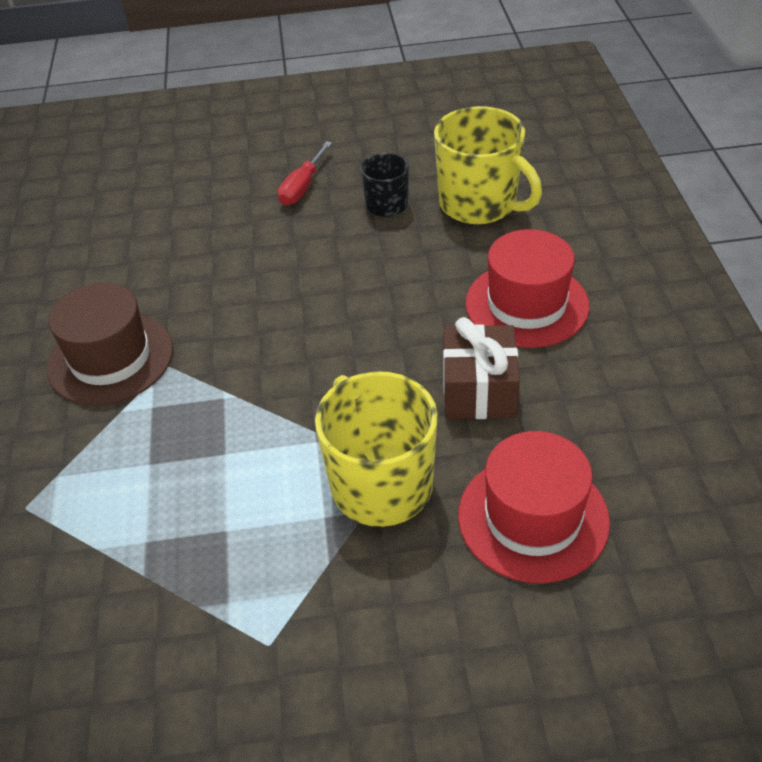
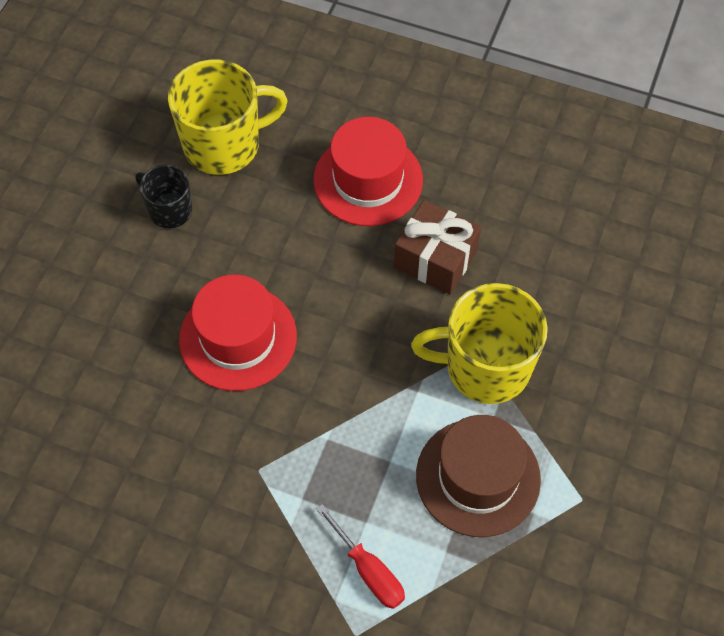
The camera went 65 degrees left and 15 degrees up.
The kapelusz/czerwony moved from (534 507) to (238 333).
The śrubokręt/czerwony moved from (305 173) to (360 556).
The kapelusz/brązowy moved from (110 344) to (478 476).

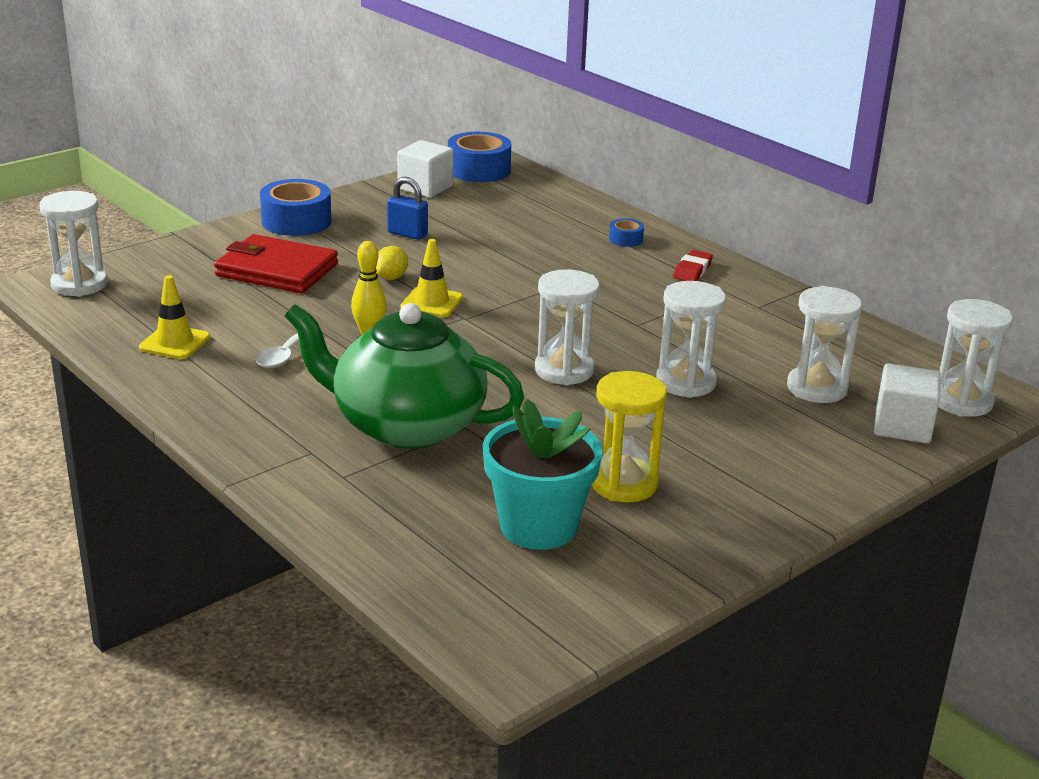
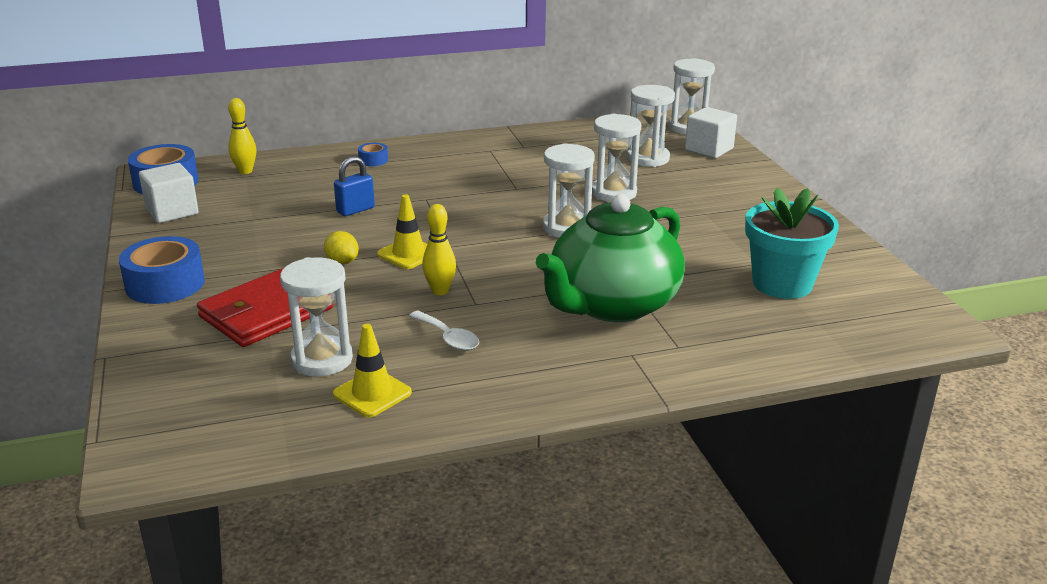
The camera went 65 degrees left and 0 degrees up.
The kręgiel/żółty at (242 136) appeared.
The klepsydra/biały moved from (73 244) to (316 316).
The kłódka/niebieski moved from (407 208) to (354 186).
The klepsydra/żółty at (629 436) disappeared.
The gumka do mazania/czerwony at (693 265) disappeared.

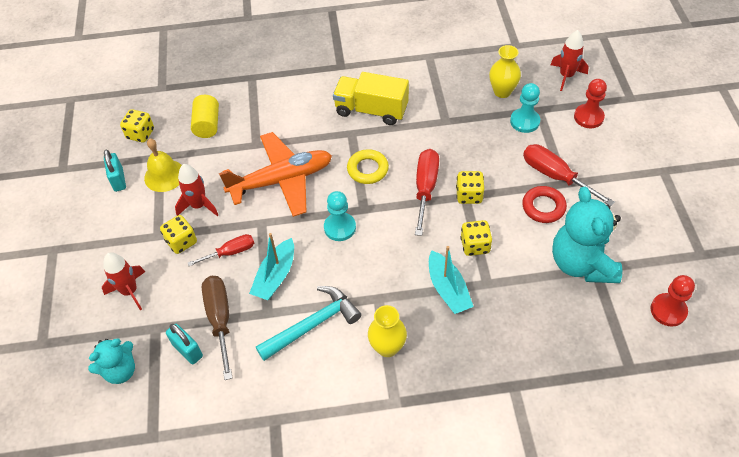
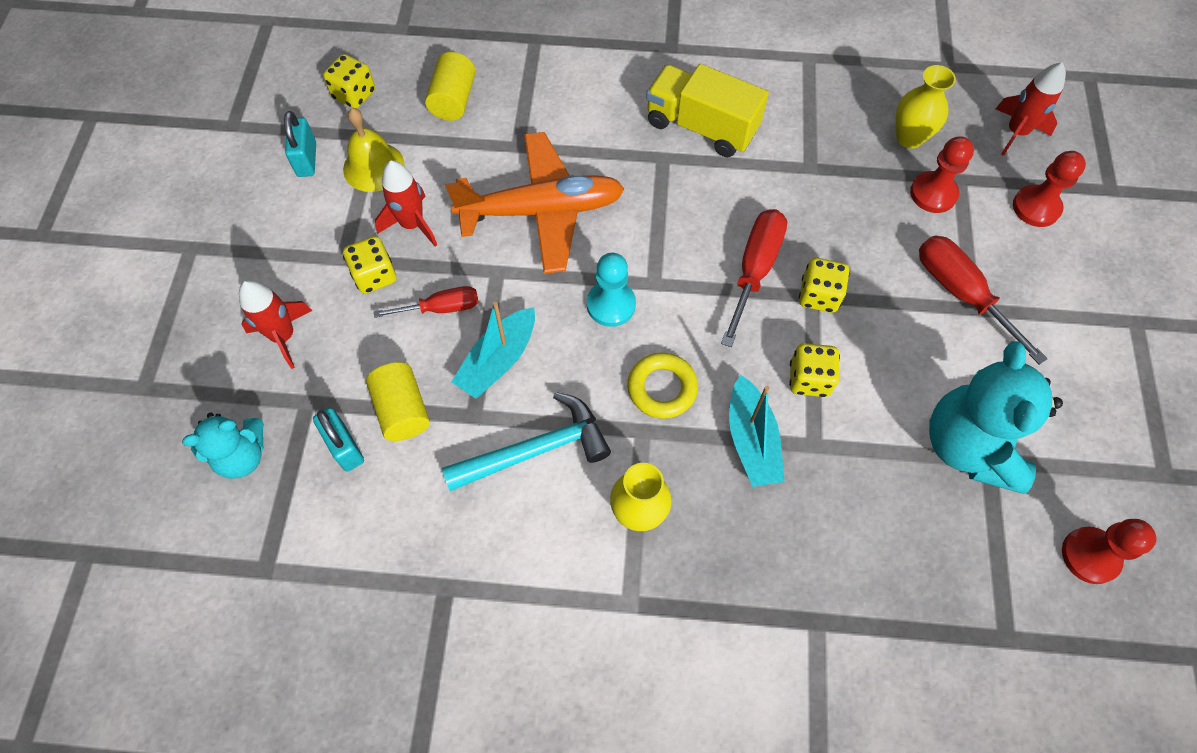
The camera went 10 degrees right and 10 degrees up.
The śrubokręt/brązowy at (217 328) was replaced by the walec/żółty at (398 401).
The pierścień/żółty moved from (368 166) to (662 386).
The pionek/turkusowy at (525 108) became the pionek/czerwony at (942 174).
The pierścień/czerwony at (544 204) disappeared.

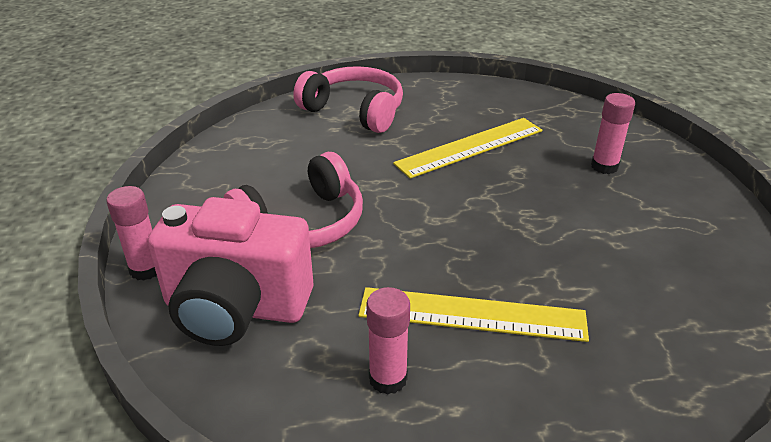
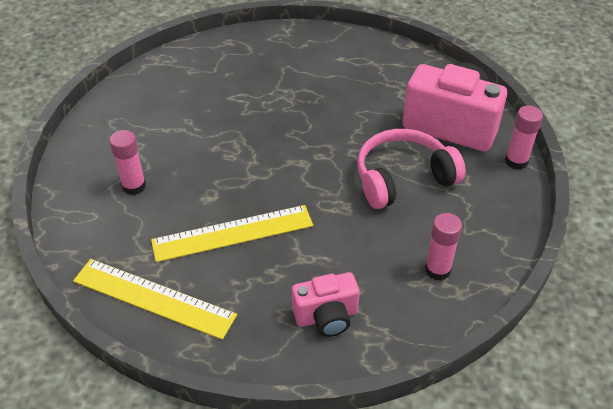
The camera went 165 degrees left and 10 degrees up.
The linijka/żółty moved from (473 314) to (155 299).
The słuchawki/różowy at (348 99) was replaced by the aparat fotograficzny/różowy at (326 304).
The klej w sztyfcie/różowy moved from (388 341) to (443 247).

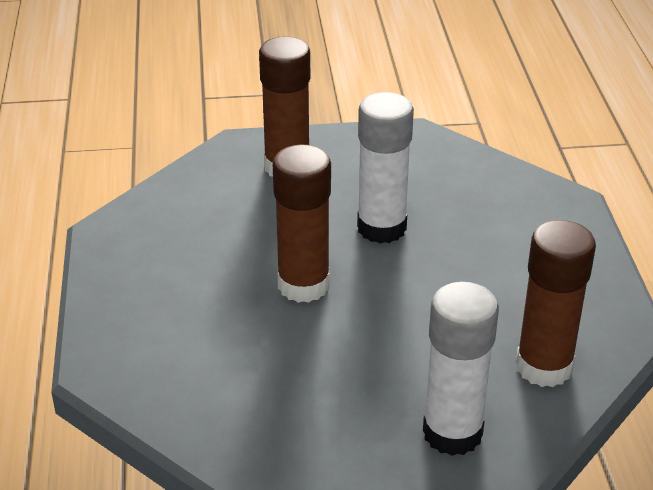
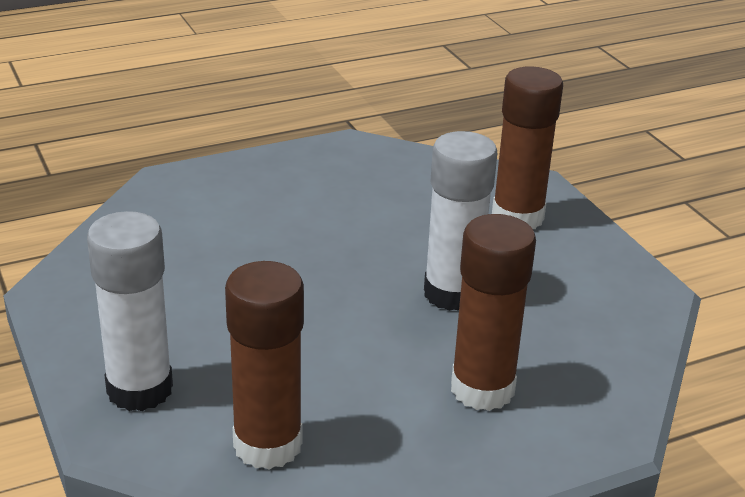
The camera went 70 degrees right and 5 degrees down.
The klej w sztyfcie/brązowy moved from (302 223) to (493 312).

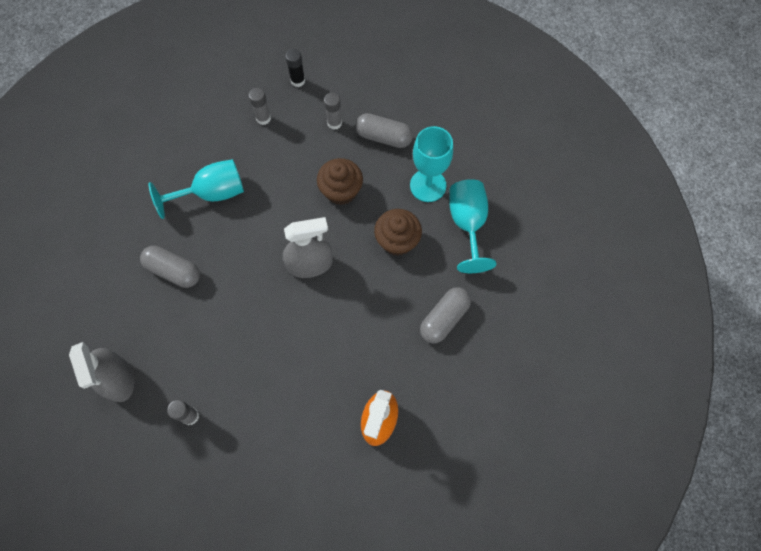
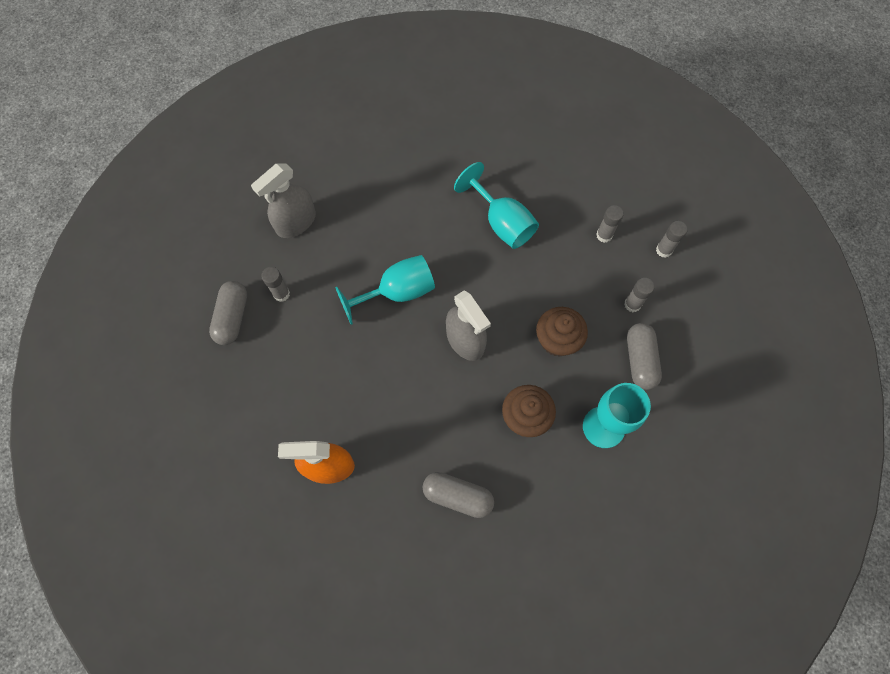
The camera went 70 degrees right and 0 degrees up.
The kapsułka/szary moved from (170 267) to (228 313).
The kielich/turkusowy moved from (472 226) to (385 290).
The klej w sztyfcie/czarny at (295 68) became the klej w sztyfcie/szary at (672 239).

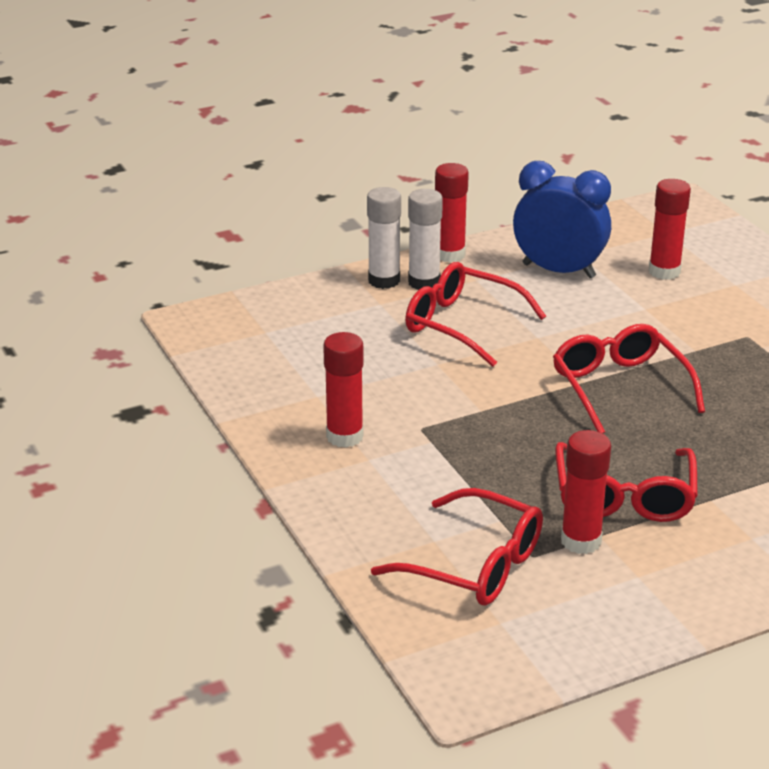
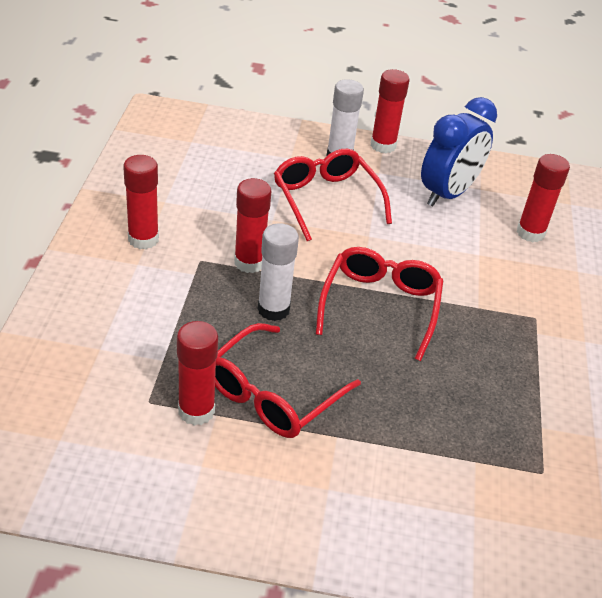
The camera went 30 degrees right and 10 degrees up.
The klej w sztyfcie/czerwony at (253 225) appeared.
The klej w sztyfcie/biały moved from (384 238) to (278 272).
The budzik/niebieski at (562 219) turned 75 degrees clockwise.
The okulary/czerwony at (457 547) disappeared.

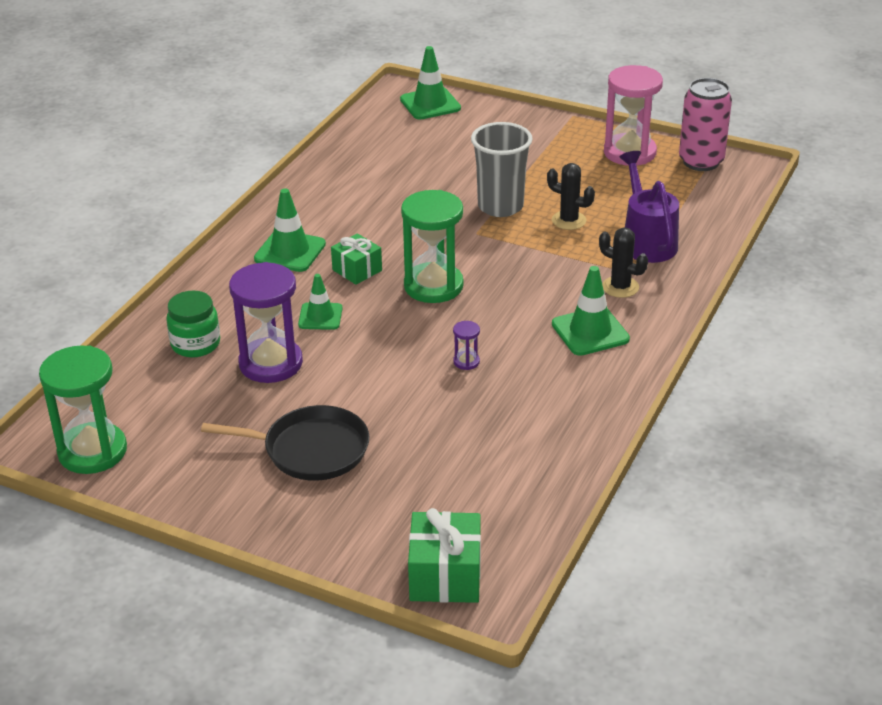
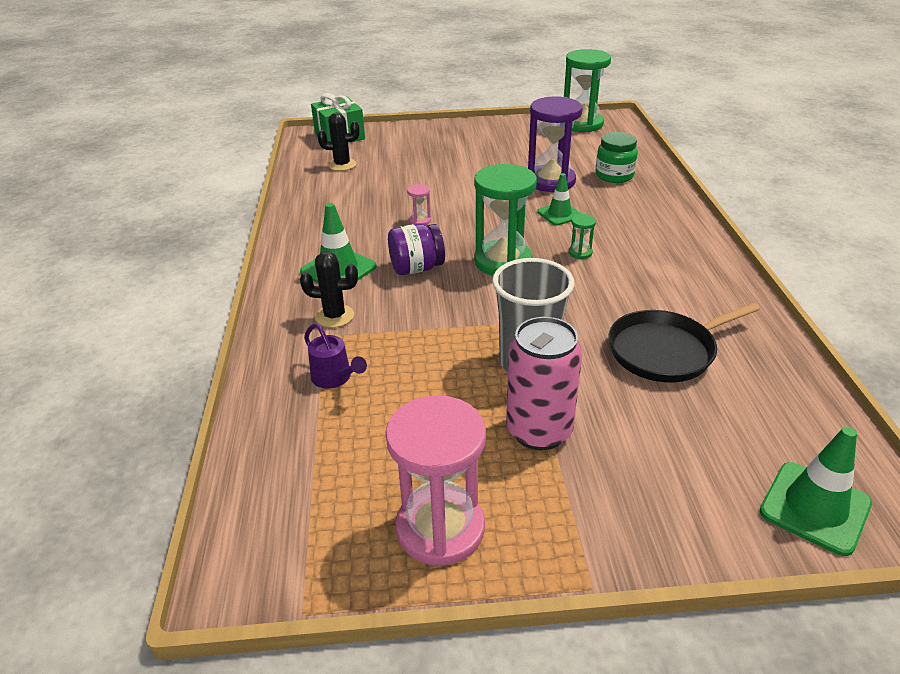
The camera went 150 degrees right and 0 degrees up.
The konewka/fioletowy at (649 207) changed to 0.59 times the size.
The kaktus/czarny moved from (571 196) to (338 141).
The słoik/fioletowy at (416 249) appeared.
The klepsydra/fioletowy at (466 345) became the klepsydra/różowy at (419 204).
The puszka/różowy moved from (705 124) to (544 384).
The prezent/zielony at (356 259) was replaced by the klepsydra/zielony at (582 236).
The patelnia/czarny moved from (285 443) to (684 342).
The pachołek/zielony at (290 230) disappeared.

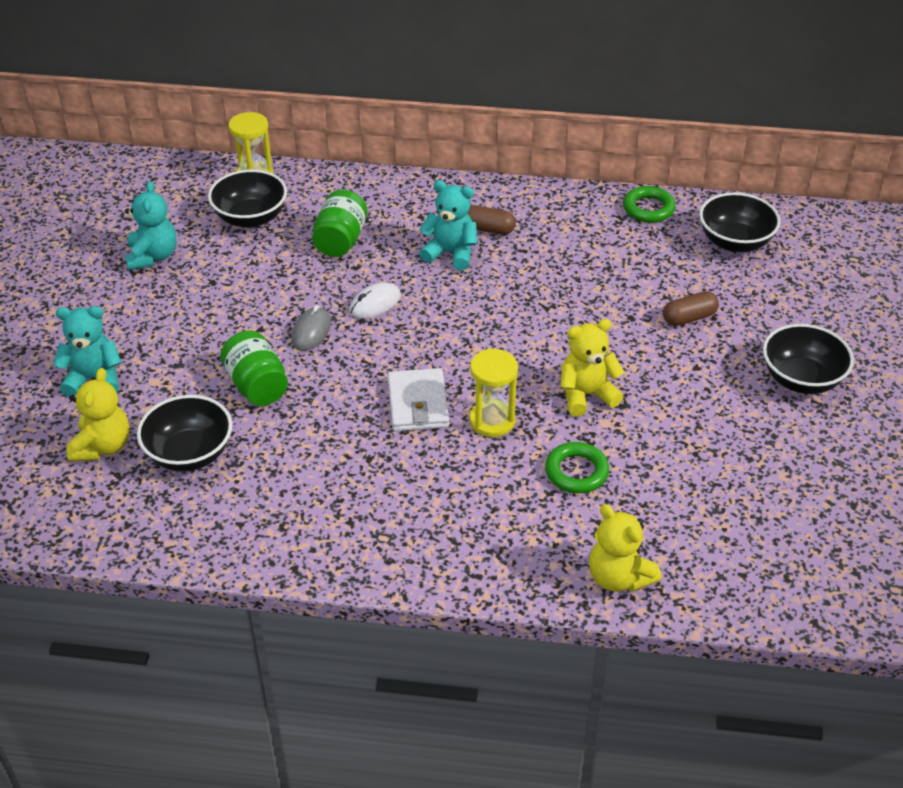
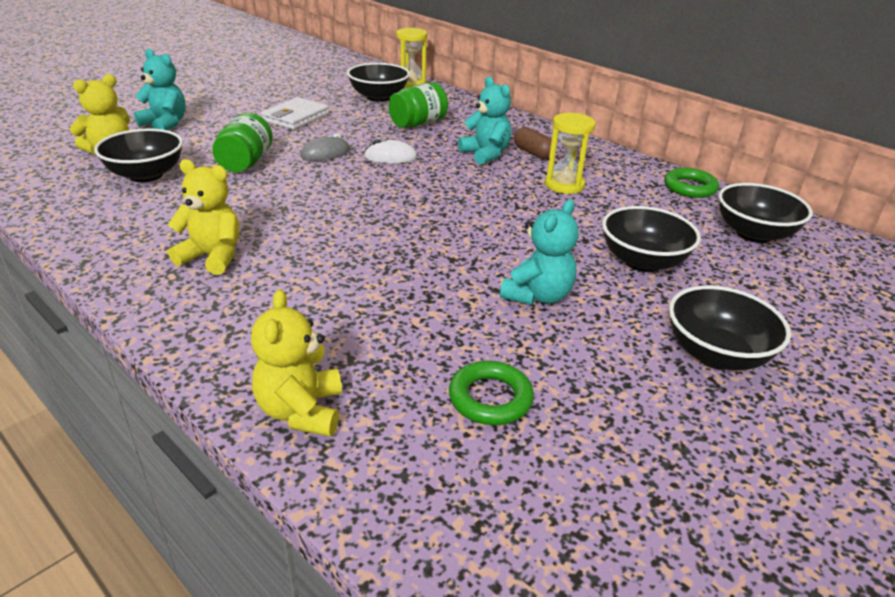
The camera went 35 degrees right and 10 degrees down.
The miś/żółty moved from (592 367) to (203 217).
The portfel/biały moved from (418 399) to (295 113).
The pierścień/zielony moved from (577 467) to (491 393).
The miś/turkusowy moved from (150 225) to (539 252).
The klepsydra/żółty moved from (493 393) to (570 153).
The kapsułka/brązowy at (691 308) was replaced by the miska/czarny at (651 239).

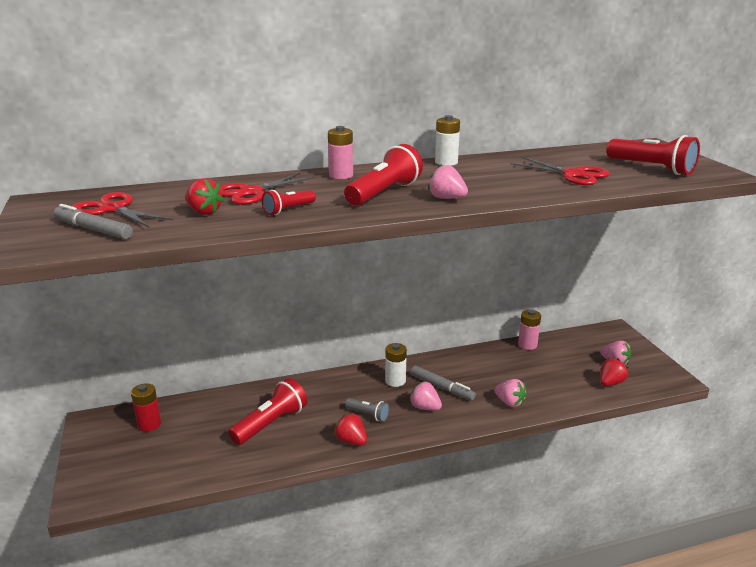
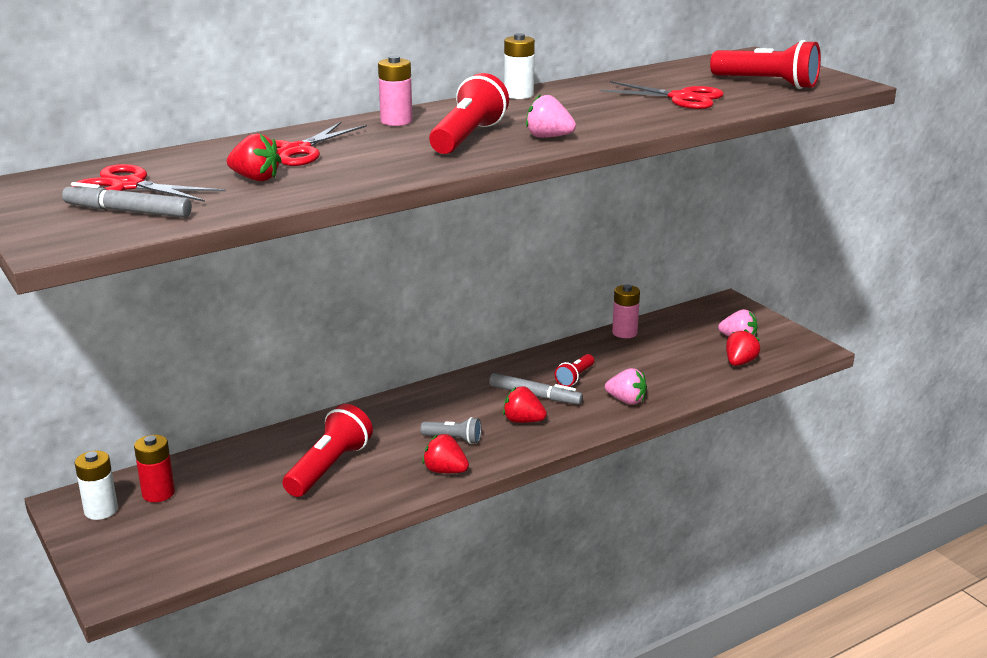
The camera went 15 degrees left and 0 degrees up.
The bateria/biały moved from (396 365) to (96 485).
The truskawka/różowy at (425 396) became the truskawka/czerwony at (525 404).
The latarka/czerwony moved from (289 202) to (574 370).

